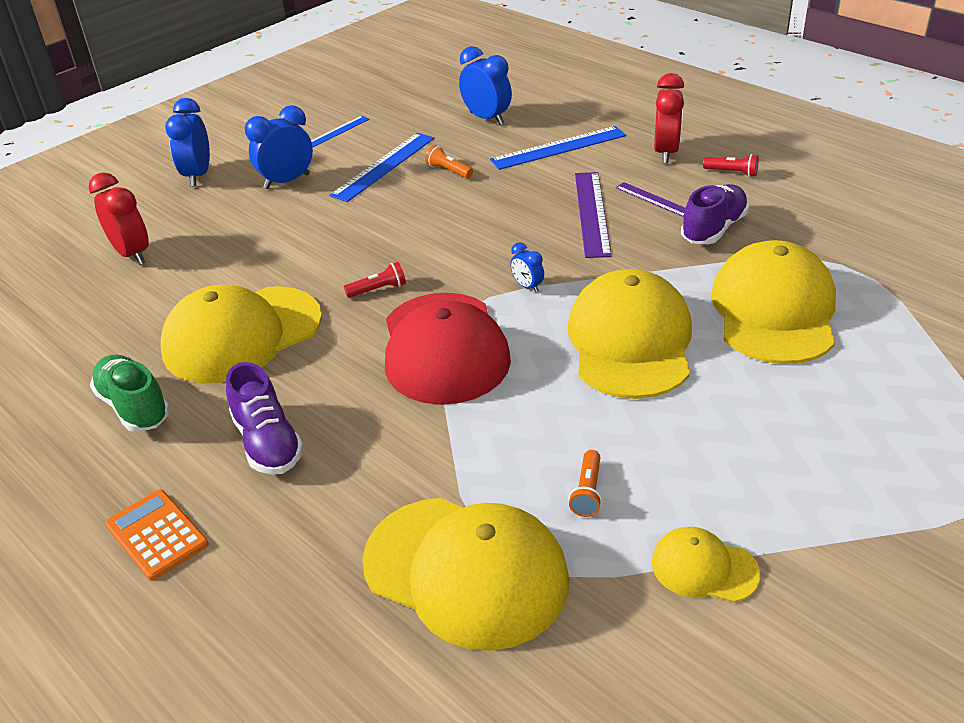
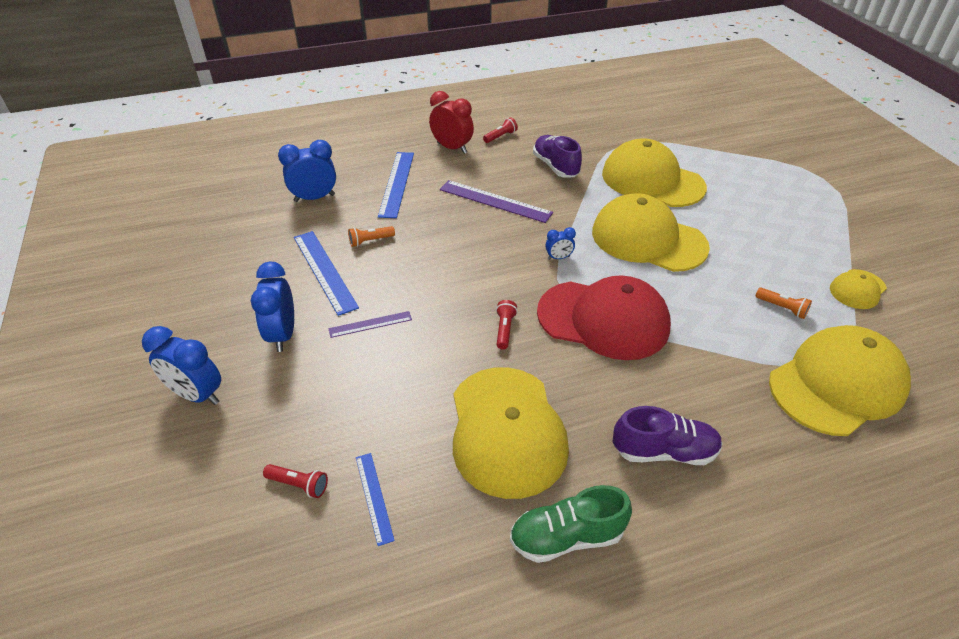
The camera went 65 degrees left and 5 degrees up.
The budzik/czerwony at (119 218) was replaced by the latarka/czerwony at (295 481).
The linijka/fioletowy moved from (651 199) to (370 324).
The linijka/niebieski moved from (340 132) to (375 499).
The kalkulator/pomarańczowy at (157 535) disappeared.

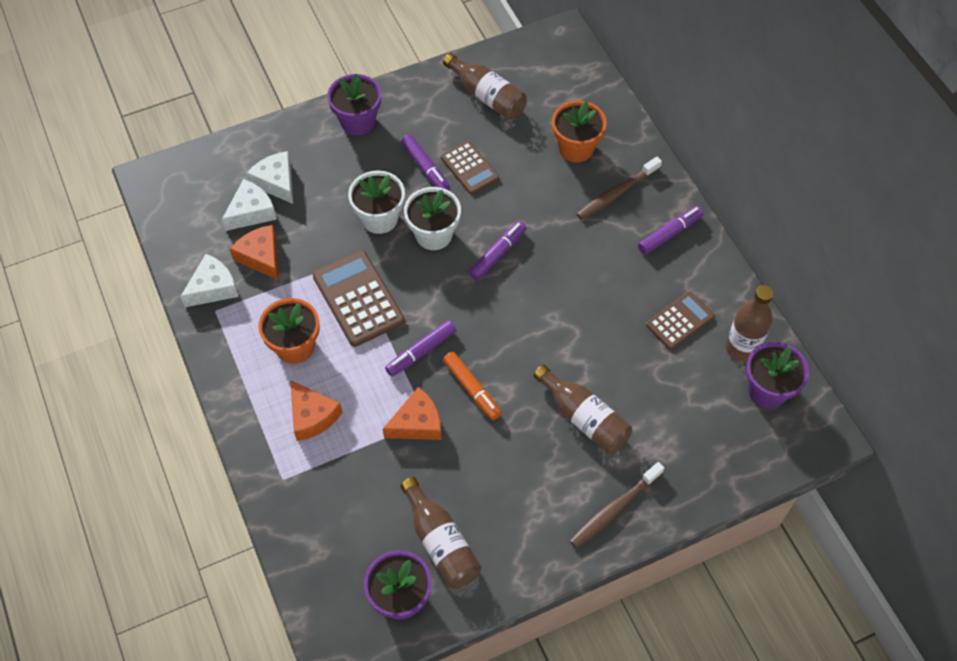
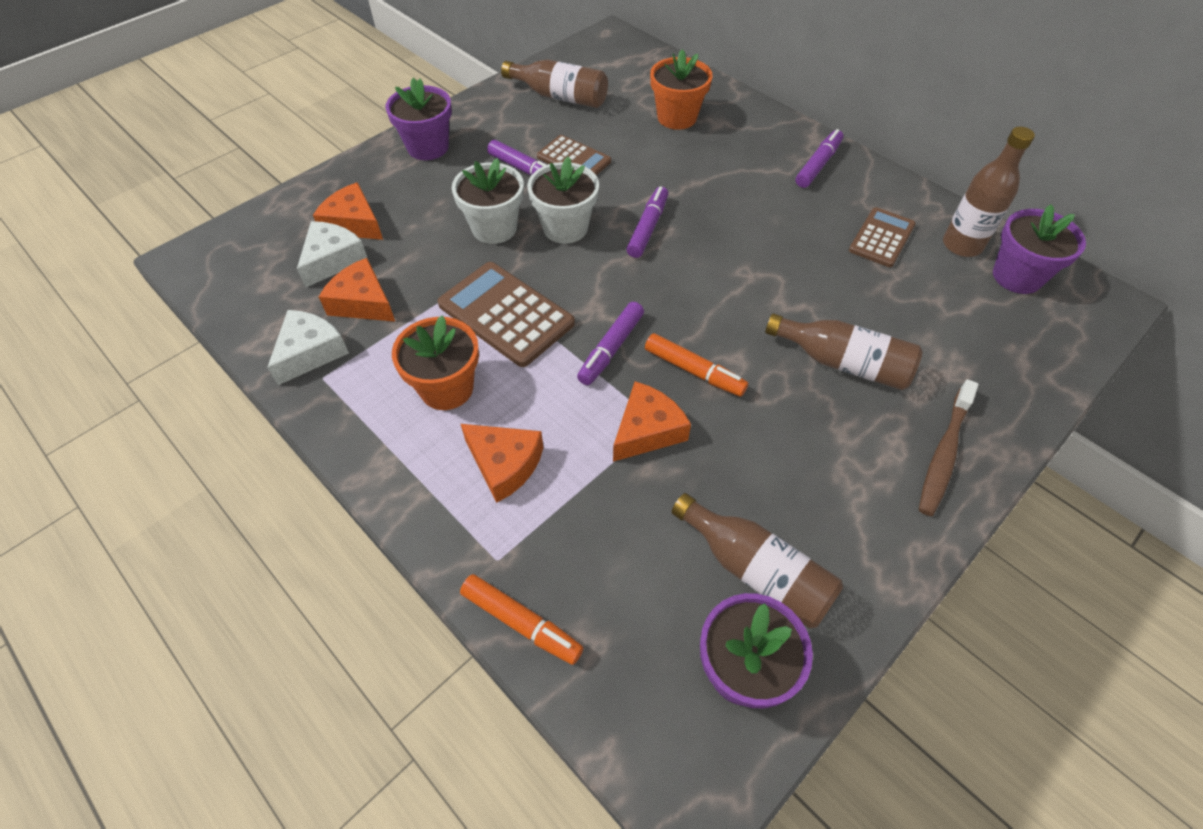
The camera went 20 degrees left and 5 degrees down.
The ser/biały at (269 177) became the ser/pomarańczowy at (348 211).
The flamaster/pomarańczowy at (522 619) appeared.
The szczoteczka do zębów/brązowy at (619 188) disappeared.

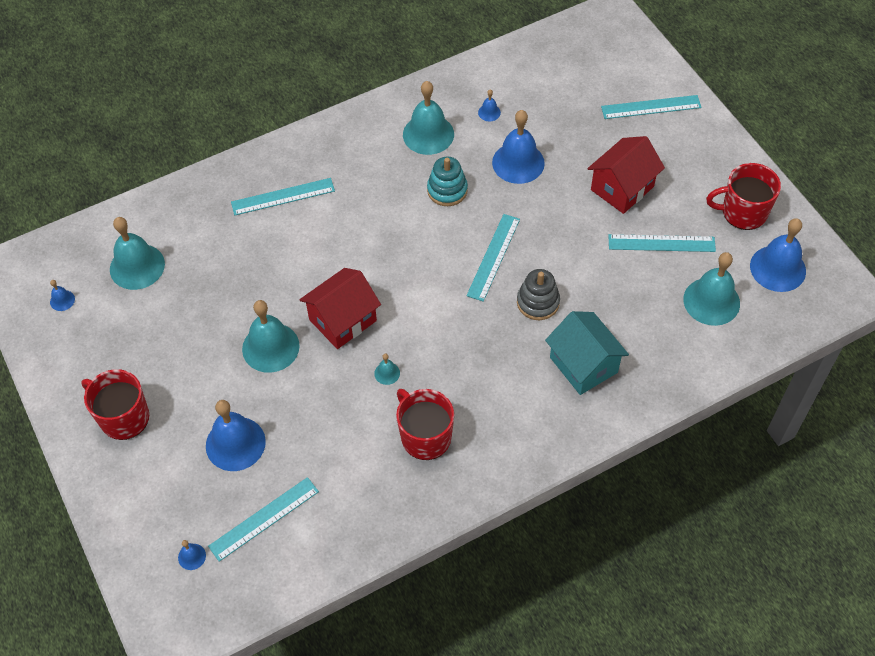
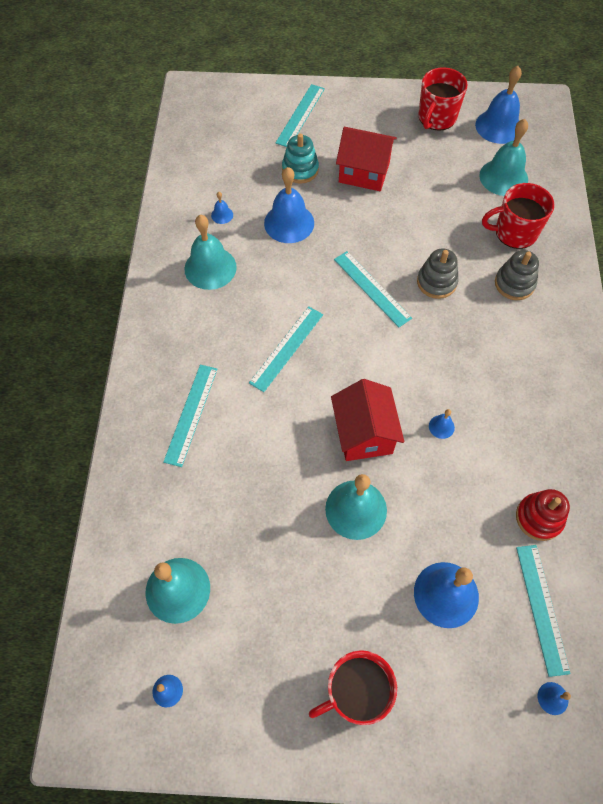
The camera went 60 degrees left and 5 degrees up.
The linijka/turkusowy moved from (662 243) to (286 349).
The zabawka nakładanka/turkusowy moved from (447 181) to (300 159).
The domek/czerwony at (626 175) turned 60 degrees counterclockwise.
The dzwonek/turkusowy at (387 369) became the dzwonek/niebieski at (442 424).
The kubek/czerwony moved from (425 424) to (518 216).
The domek/turkusowy at (587 353) was replaced by the zabawka nakładanka/szary at (517 275).
The zabawka nakładanka/czerwony at (543 515) appeared.

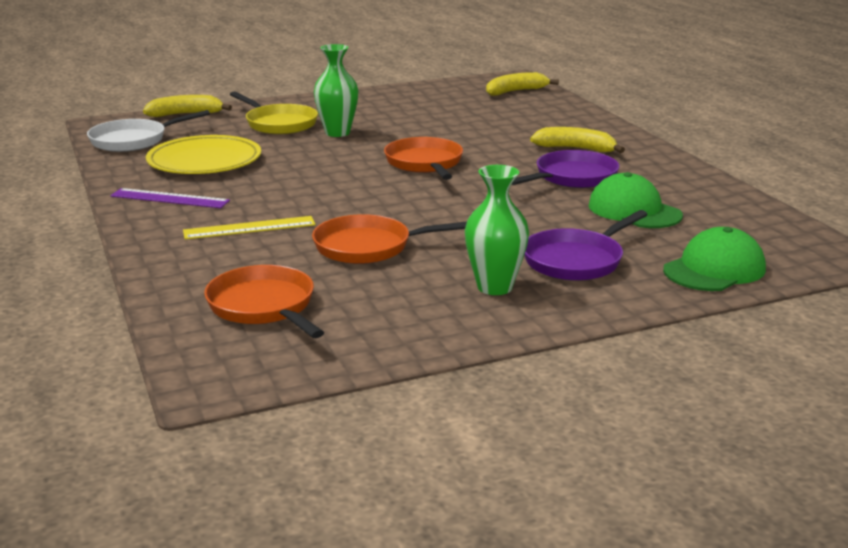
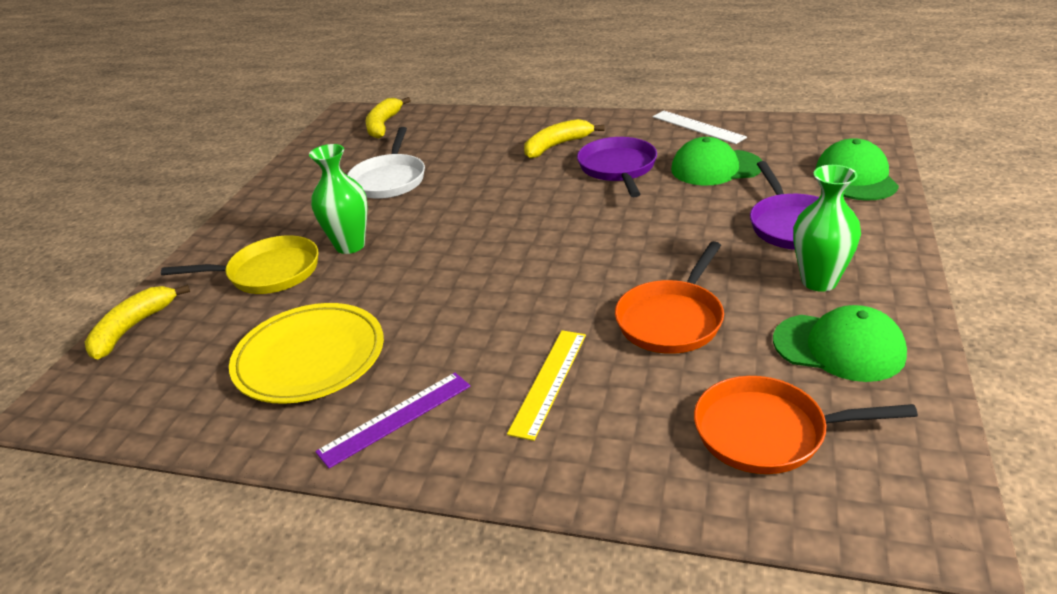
The camera went 50 degrees left and 10 degrees up.
The patelnia/biały moved from (148 131) to (386 163).
The linijka/biały at (699 127) appeared.
The czapka/zielony at (840 343) appeared.
The patelnia/pomarańczowy at (423 158) disappeared.

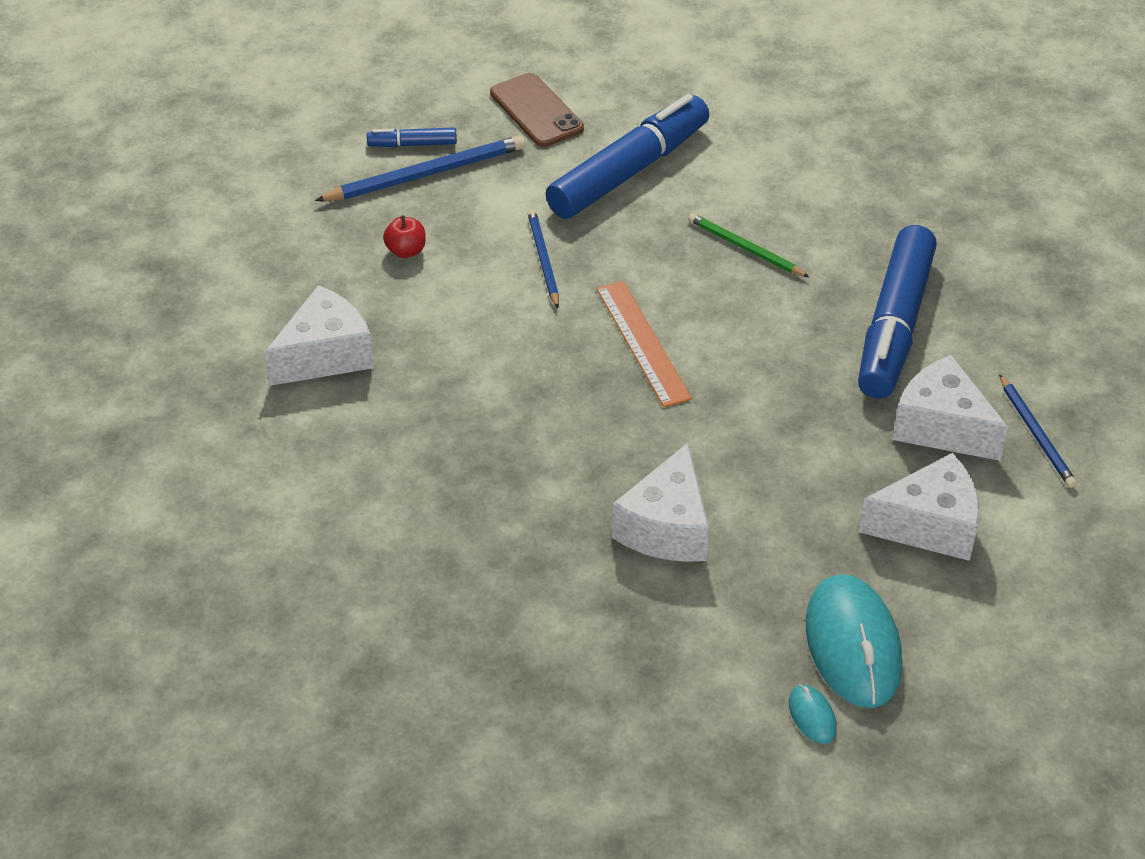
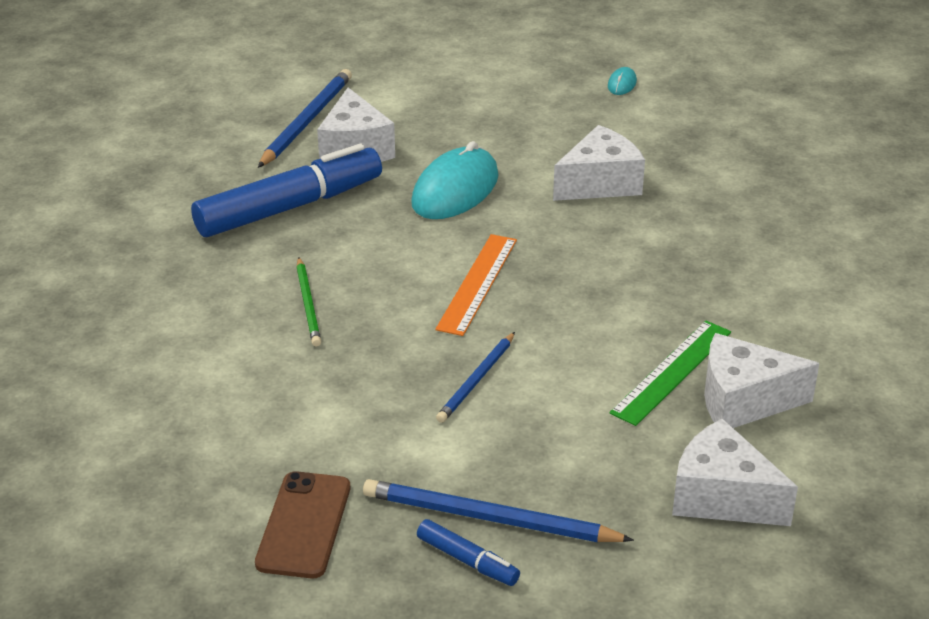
The camera went 140 degrees left and 10 degrees down.
The ołówek/niebieski at (1038 431) changed to 1.60 times the size.
The myszka/turkusowy moved from (854 641) to (455 180).
The linijka/zielony at (670 373) appeared.
The ser/biały moved from (919 507) to (735 472).
The jabłko/czerwony at (404 236) disappeared.
The flamaster/niebieski at (627 156) disappeared.

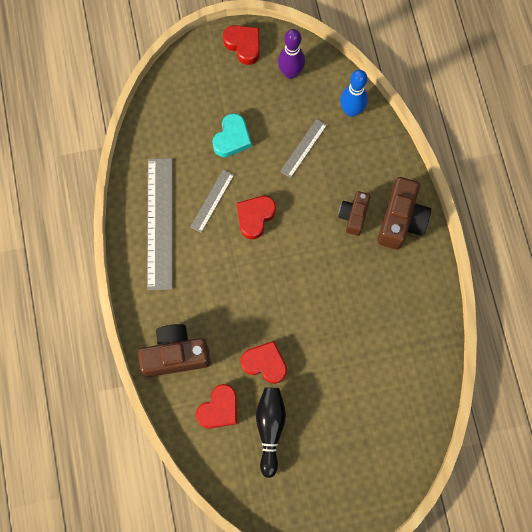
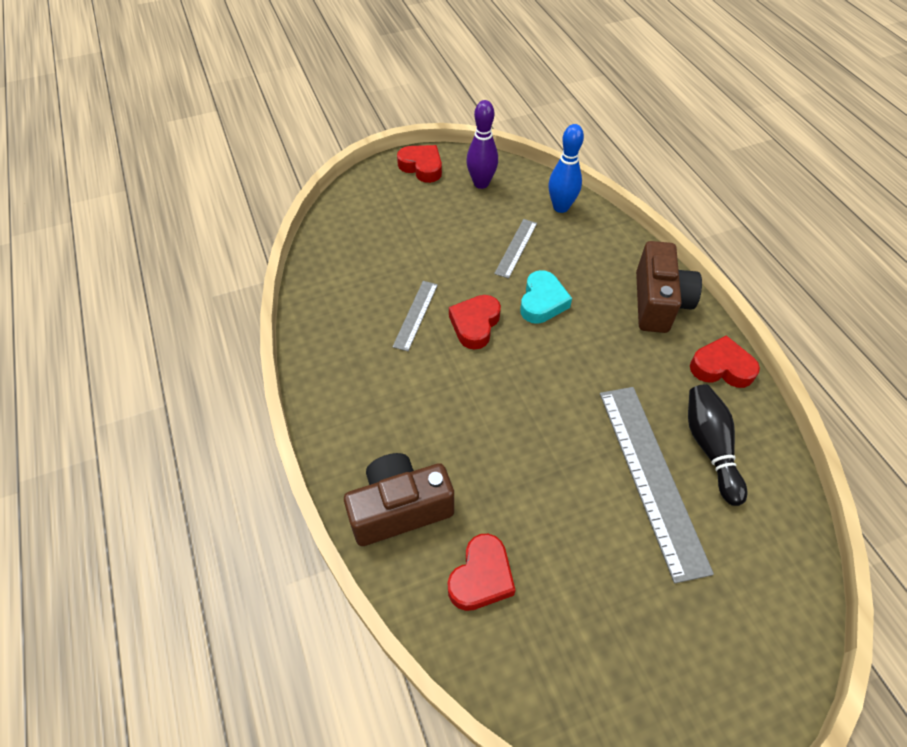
The camera went 10 degrees left and 20 degrees down.
The serce/turkusowy moved from (231 135) to (546 297).
The linijka/szary moved from (160 224) to (657 485).
The kręgiel/czarny moved from (271 432) to (717 445).
The serce/czerwony moved from (264 362) to (725 361).
The aparat fotograficzny/brązowy at (354 213) disappeared.

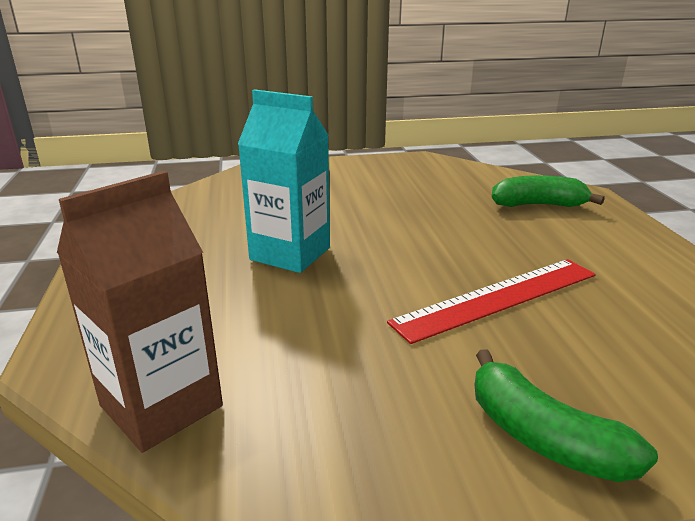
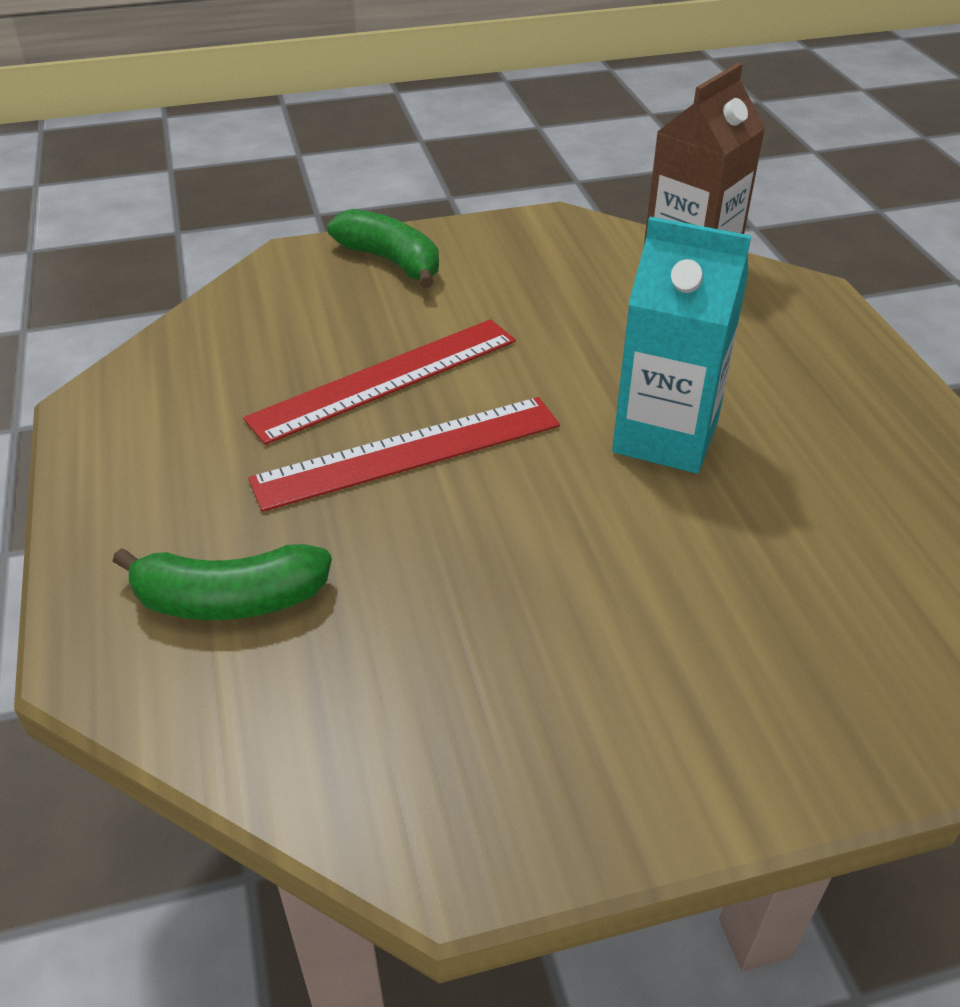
The camera went 175 degrees right and 15 degrees up.
The linijka/czerwony at (404 454) appeared.

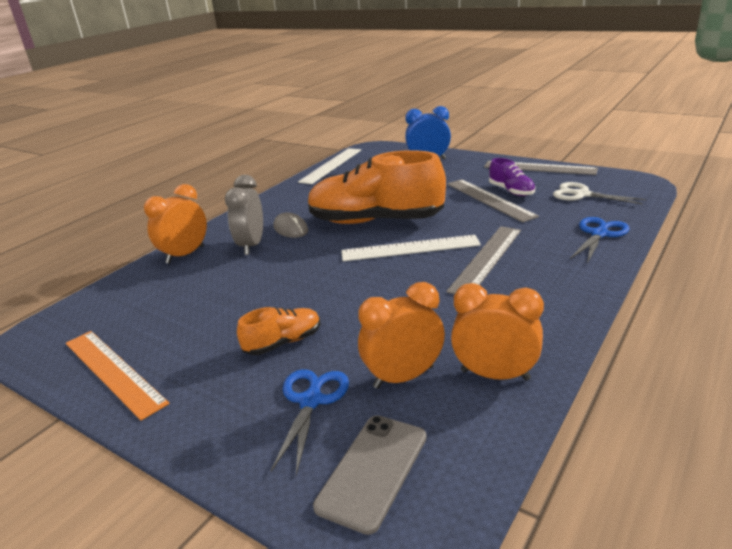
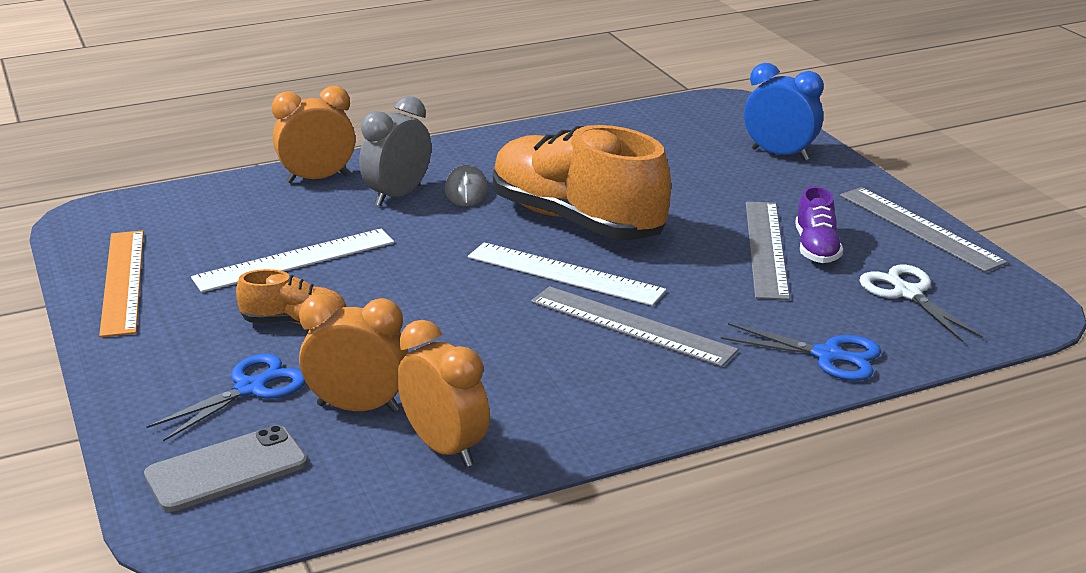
The camera went 30 degrees right and 0 degrees up.
The linijka/biały moved from (329 166) to (292 260).
The linijka/szary at (483 260) turned 60 degrees clockwise.
The nożyczki/niebieski at (600 240) turned 45 degrees clockwise.

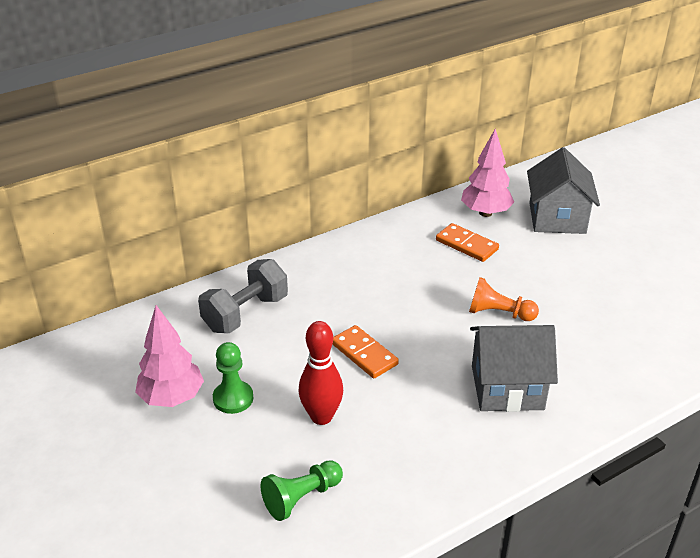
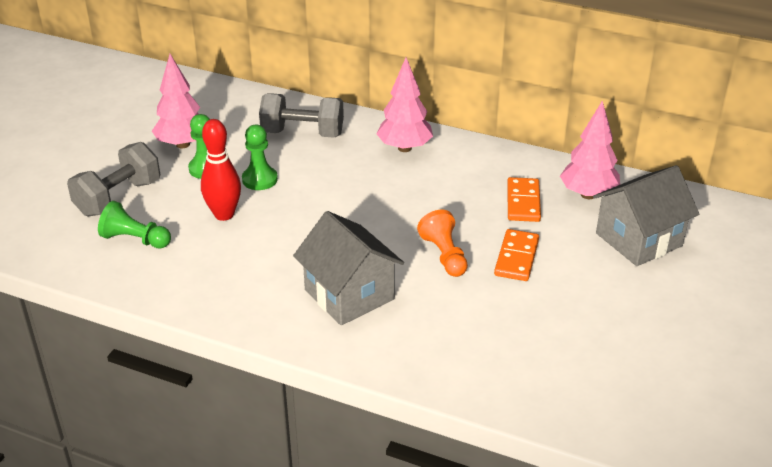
The camera went 55 degrees right and 0 degrees up.
The hantel/szary at (113 179) appeared.
The pionek/zielony at (260 157) appeared.
The drzewko/różowy at (404 104) appeared.
The kostka domina/pomarańczowy moved from (365 351) to (516 255).

